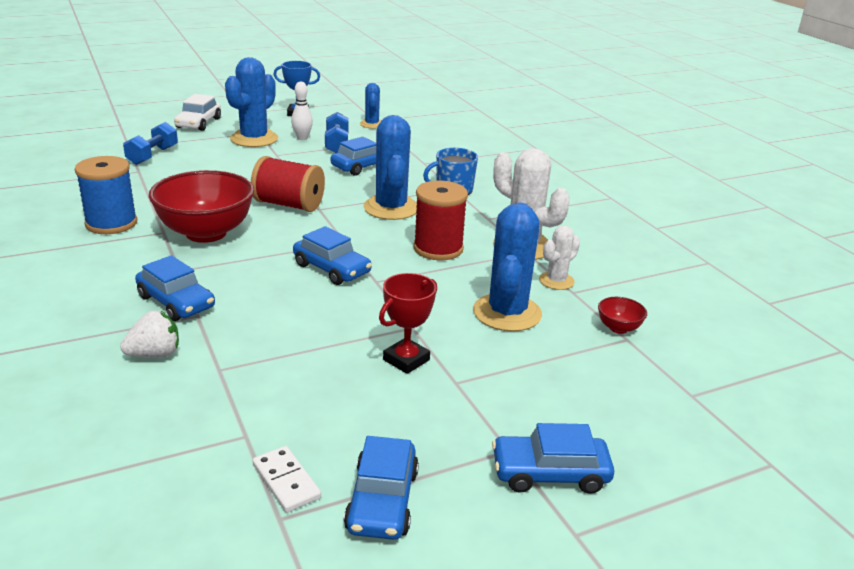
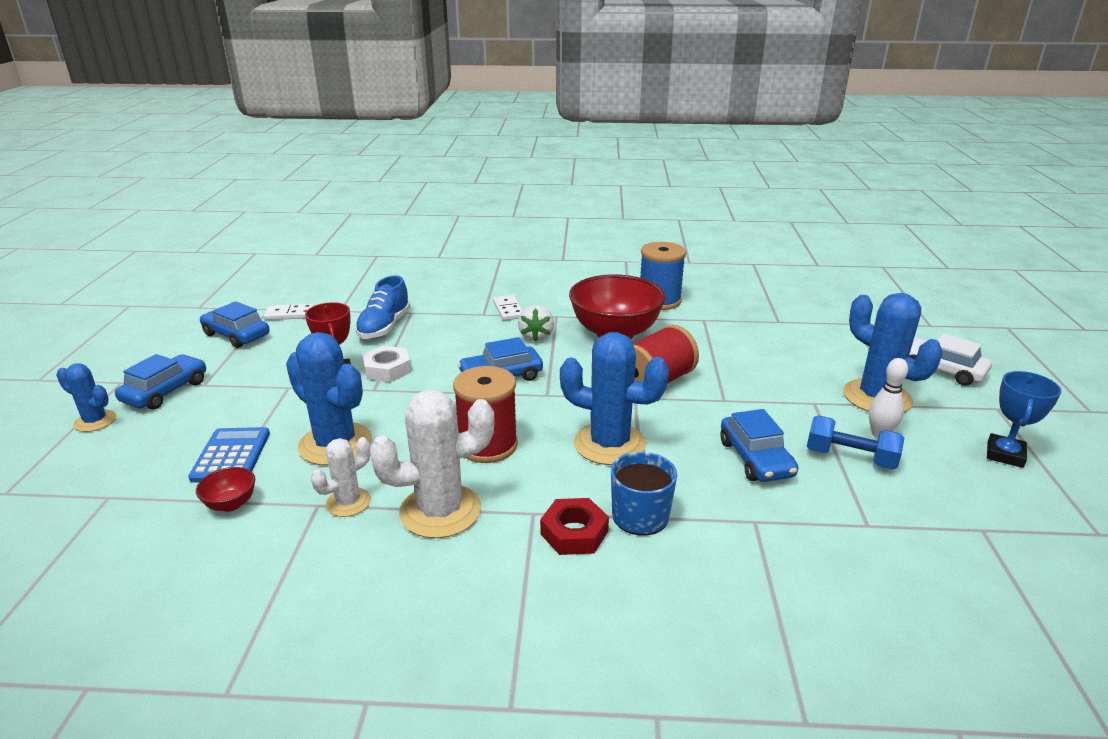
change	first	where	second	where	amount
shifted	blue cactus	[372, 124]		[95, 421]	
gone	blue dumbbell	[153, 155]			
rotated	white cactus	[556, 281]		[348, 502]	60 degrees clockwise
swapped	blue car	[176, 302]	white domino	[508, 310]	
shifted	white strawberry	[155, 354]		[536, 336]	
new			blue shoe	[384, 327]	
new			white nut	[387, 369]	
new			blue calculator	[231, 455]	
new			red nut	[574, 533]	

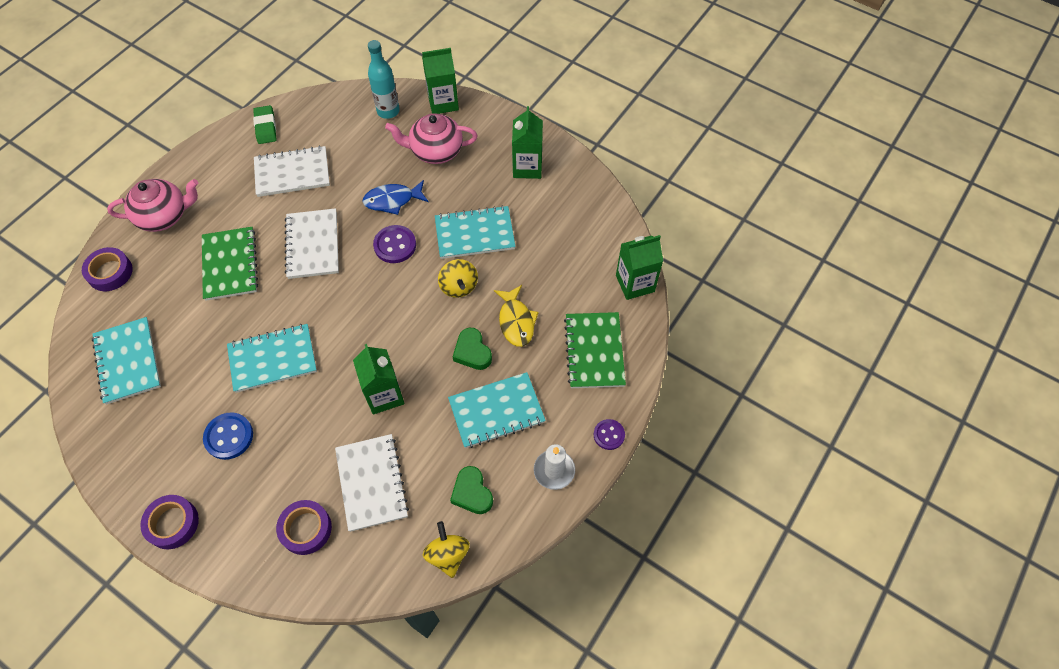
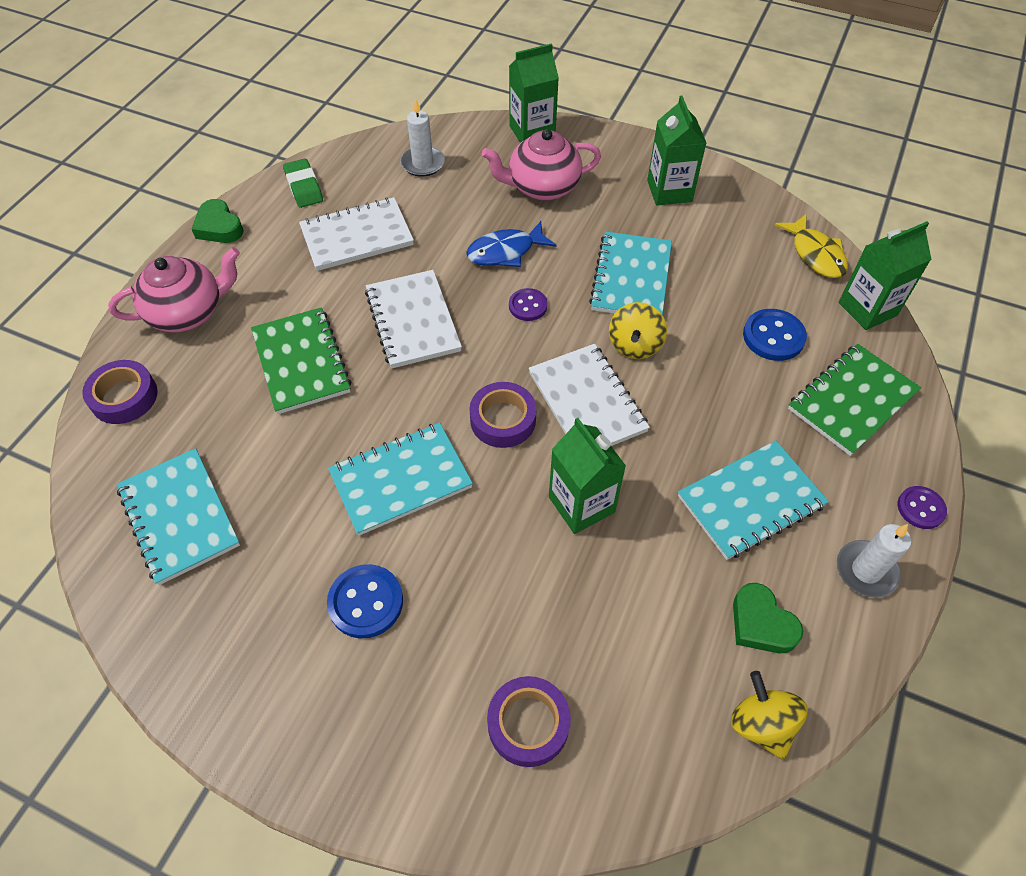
change	first	where	second	where	amount
gone	turquoise bottle	[388, 111]			
rotated	turquoise notebook	[474, 234]		[631, 278]	60 degrees counterclockwise
scaled	purple button	[395, 245]		[528, 306]	x0.66
rotated	yellow spinning top	[459, 286]		[634, 345]	45 degrees clockwise
shifted	yellow fish	[516, 321]		[815, 254]	
rotated	green notebook	[594, 351]		[852, 401]	60 degrees clockwise
shifted	green heart	[472, 352]		[219, 227]	
shifted	white notebook	[372, 483]		[587, 402]	
shifted	purple tape	[172, 523]		[503, 419]	
new			white candle	[423, 163]	
new			blue button	[773, 336]	

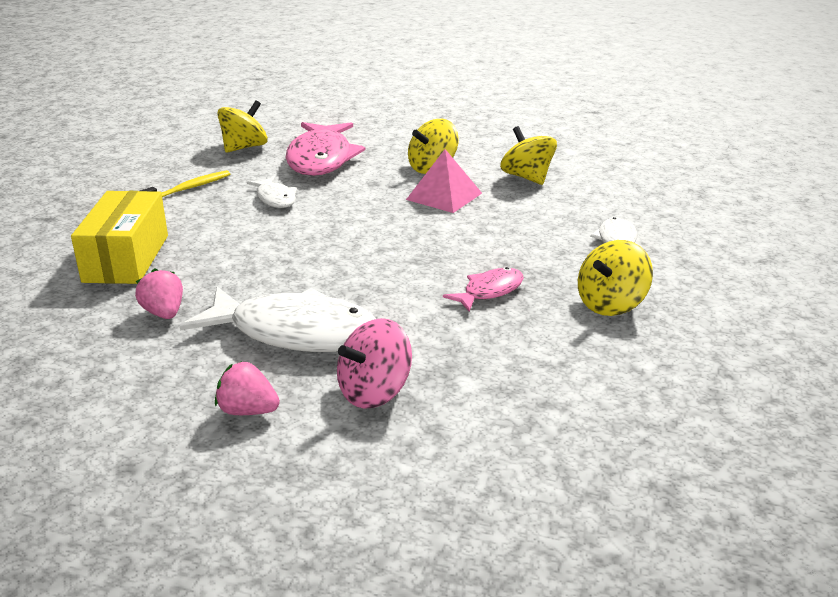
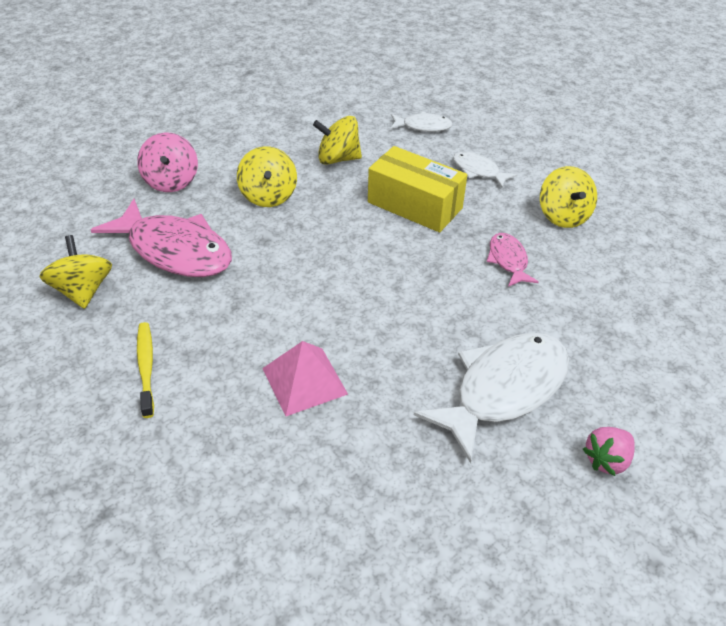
change	first	where	second	where	amount
shifted	pink pyramid	[444, 196]		[304, 381]	
shifted	white fish	[275, 198]		[423, 126]	
shifted	yellow box	[126, 258]		[414, 205]	
gone	pink strawberry	[164, 313]			
shifted	pink spinning top	[374, 392]		[171, 181]	

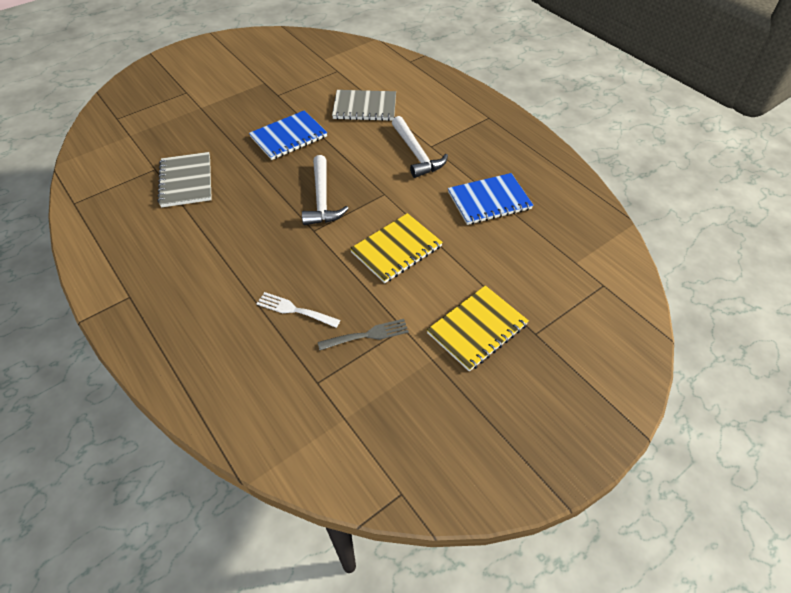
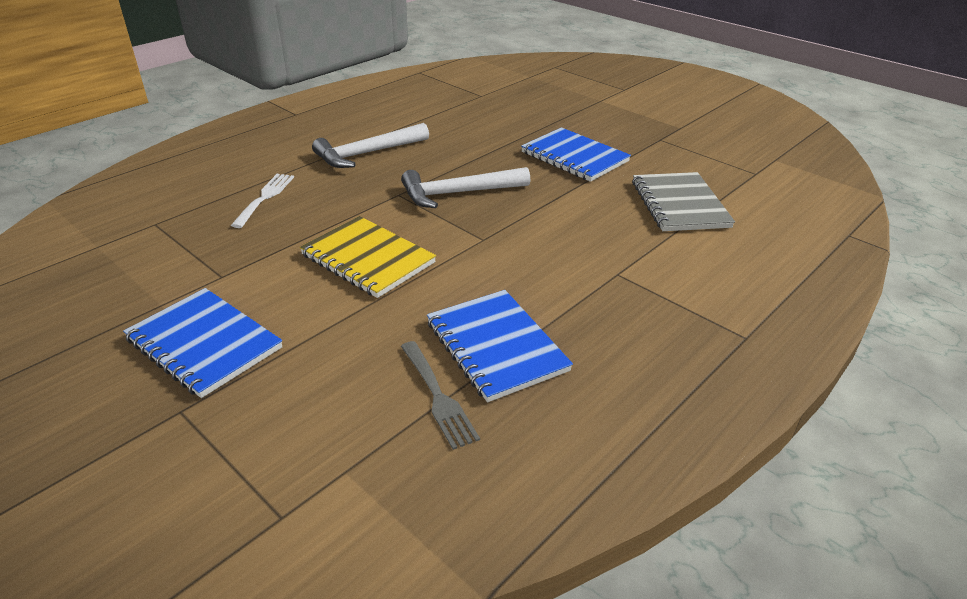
change	first	where	second	where	amount
shifted	white hammer	[416, 154]		[367, 153]	
gone	grey notebook	[186, 181]			
repainted	yellow notebook	[477, 329]	blue notebook	[204, 344]	
shifted	grey fork	[367, 335]		[438, 397]	

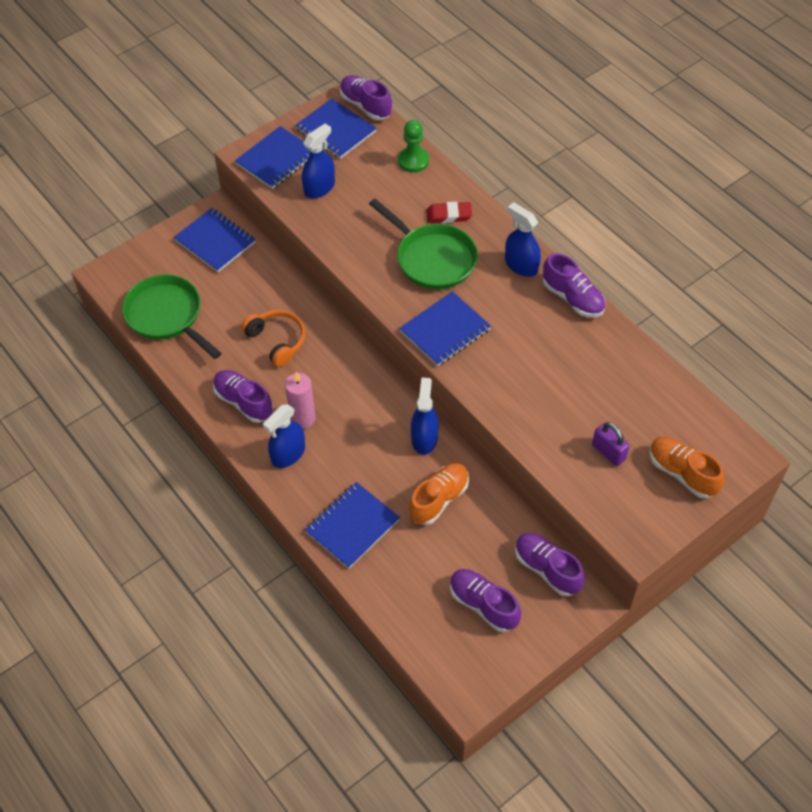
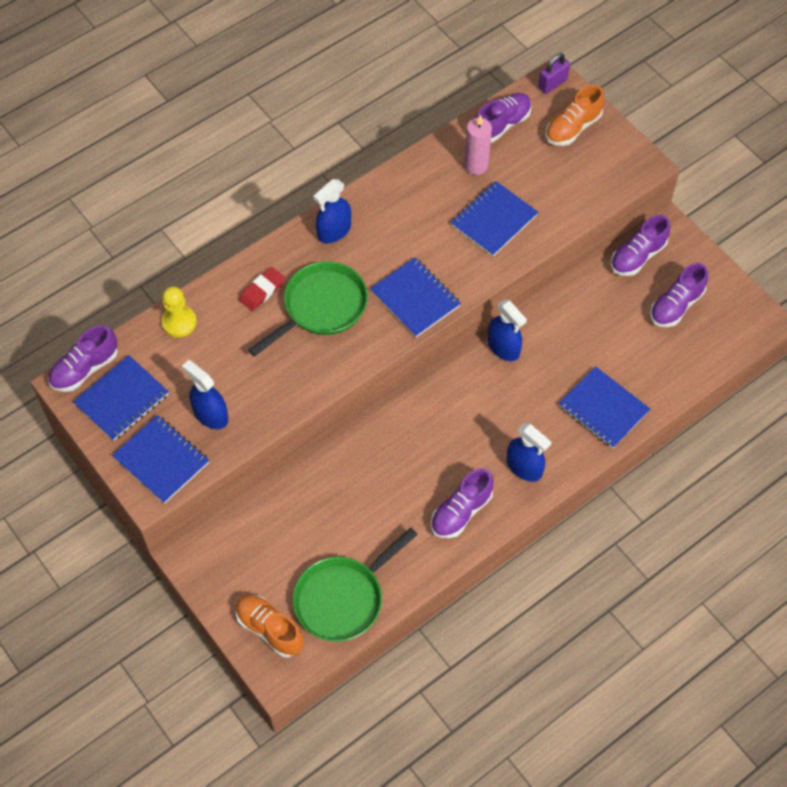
change	first	where	second	where	amount
repainted	green pawn	[413, 161]	yellow pawn	[179, 322]	
rotated	red eraser	[449, 215]		[262, 291]	45 degrees clockwise
shifted	blue notebook	[215, 241]		[494, 220]	
shifted	purple shoe	[572, 298]		[502, 124]	
gone	orange headphones	[277, 341]			
shifted	pink candle	[303, 418]		[476, 165]	
rotated	blue spray bottle	[424, 438]		[503, 347]	135 degrees counterclockwise
shifted	purple padlock	[608, 452]		[552, 84]	
shifted	orange shoe	[439, 499]		[270, 629]	

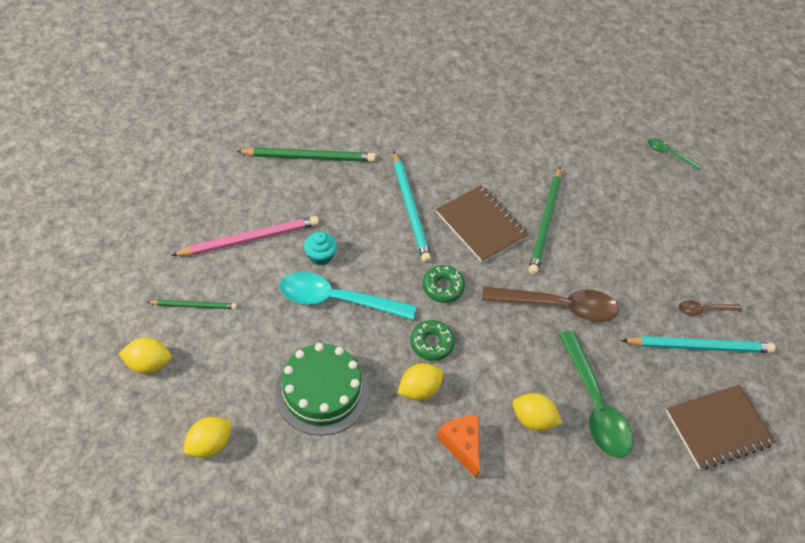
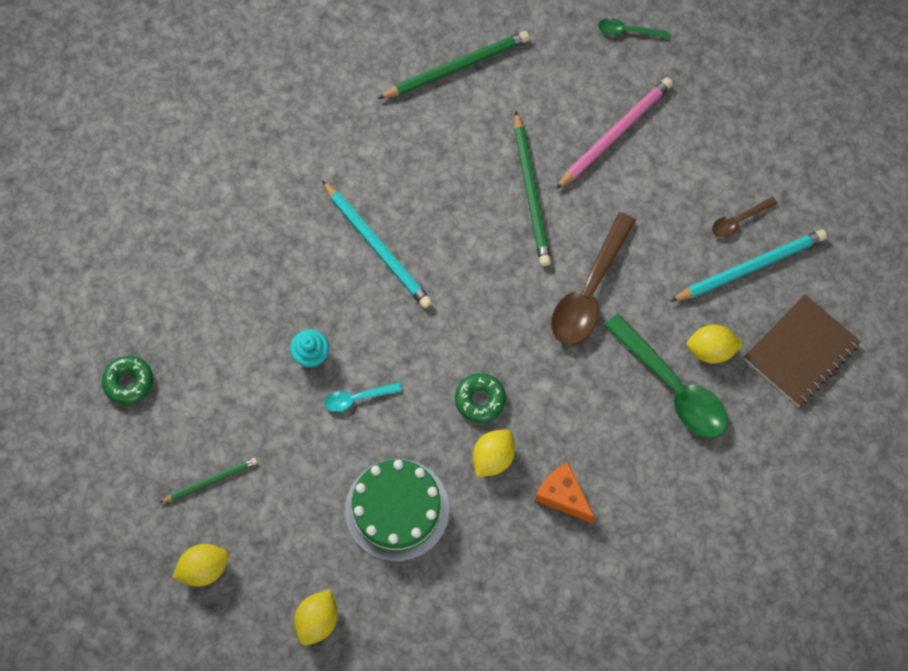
change	first	where	second	where	amount
shifted	green pencil	[309, 157]		[456, 67]	
gone	brown notebook	[481, 225]			
shifted	pink pencil	[249, 239]		[615, 134]	
shifted	green donut	[443, 287]		[129, 382]	
scaled	turquoise spoon	[337, 300]		[357, 398]	x0.49
rotated	brown spoon	[558, 306]		[589, 291]	135 degrees clockwise
shifted	yellow lemon	[533, 419]		[710, 350]	

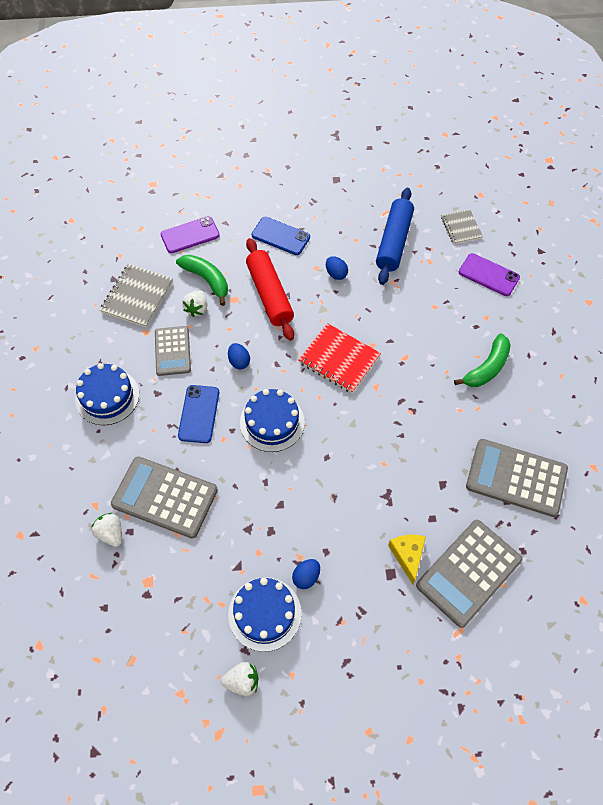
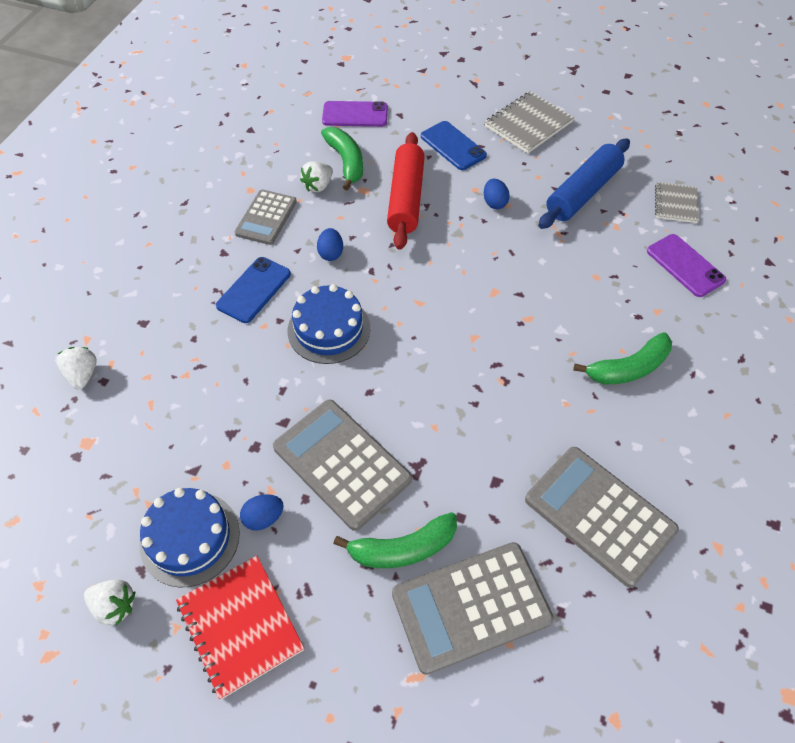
change	first	where	second	where	amount
shifted	grey notebook	[137, 297]		[528, 124]	
shifted	red notebook	[339, 359]		[240, 626]	
gone	blue cake	[107, 396]			
shifted	grey calculator	[165, 497]		[342, 463]	
swapped	yellow cheese	[407, 555]	green banana	[403, 548]	

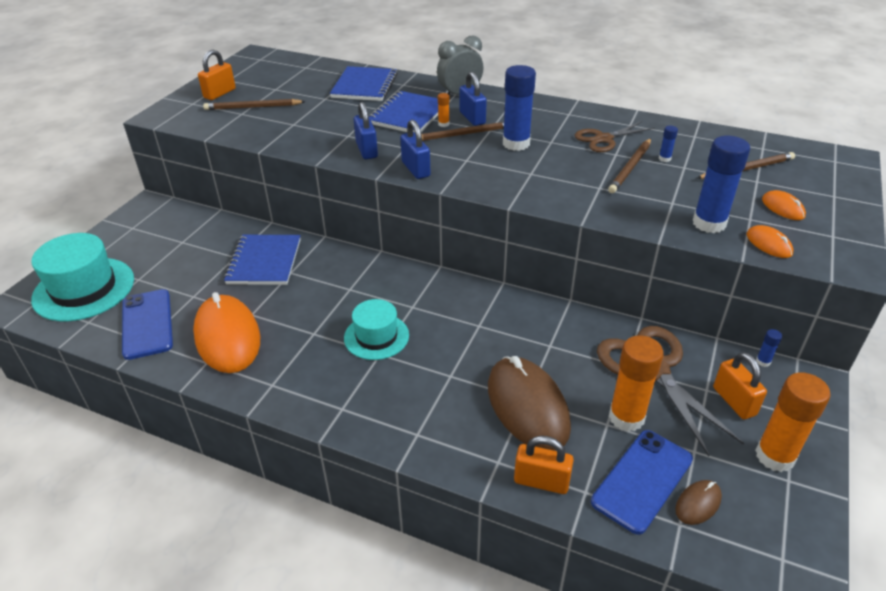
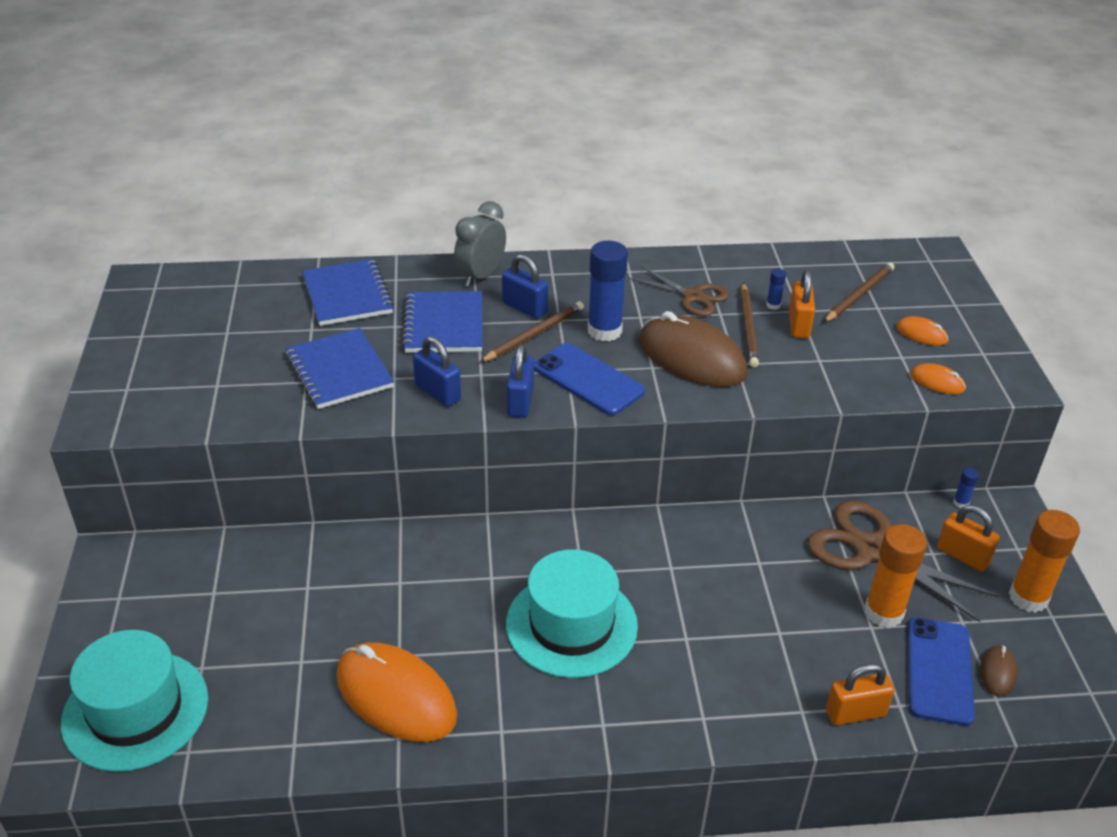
change	first	where	second	where	amount
shifted	orange padlock	[220, 93]		[798, 325]	
gone	orange glue stick	[443, 124]			
gone	brown pencil	[253, 107]			
rotated	blue padlock	[416, 169]		[520, 402]	60 degrees clockwise
rotated	brown scissors	[603, 139]		[693, 297]	90 degrees counterclockwise
gone	blue glue stick	[709, 223]			
shifted	blue notebook	[264, 261]		[339, 371]	
shifted	blue phone	[147, 324]		[588, 379]	
scaled	turquoise hat	[376, 336]		[571, 625]	x1.60
shifted	brown mouse	[527, 406]		[691, 357]	

